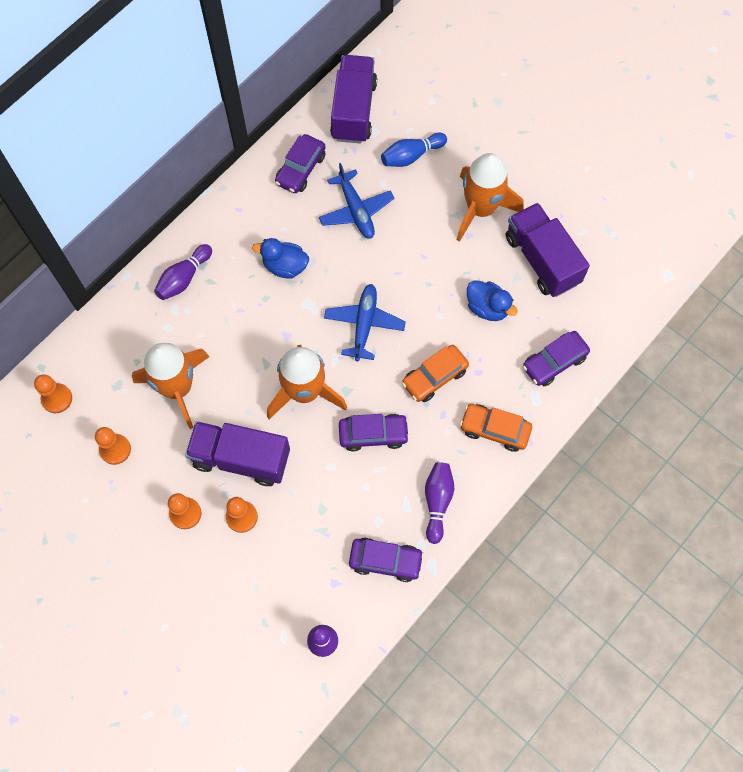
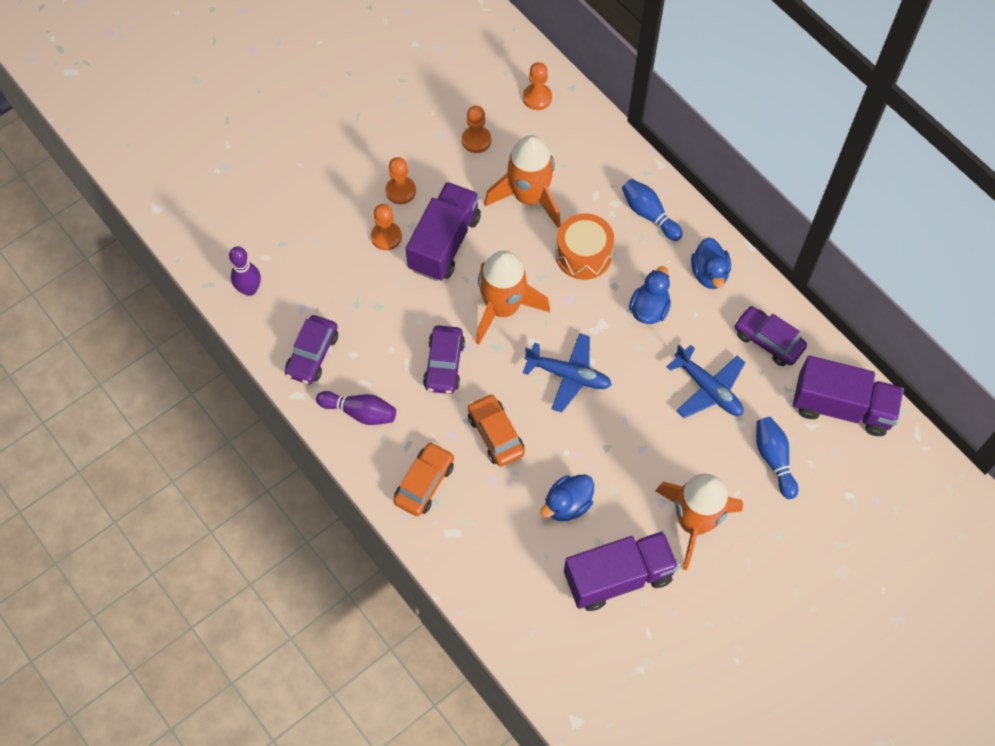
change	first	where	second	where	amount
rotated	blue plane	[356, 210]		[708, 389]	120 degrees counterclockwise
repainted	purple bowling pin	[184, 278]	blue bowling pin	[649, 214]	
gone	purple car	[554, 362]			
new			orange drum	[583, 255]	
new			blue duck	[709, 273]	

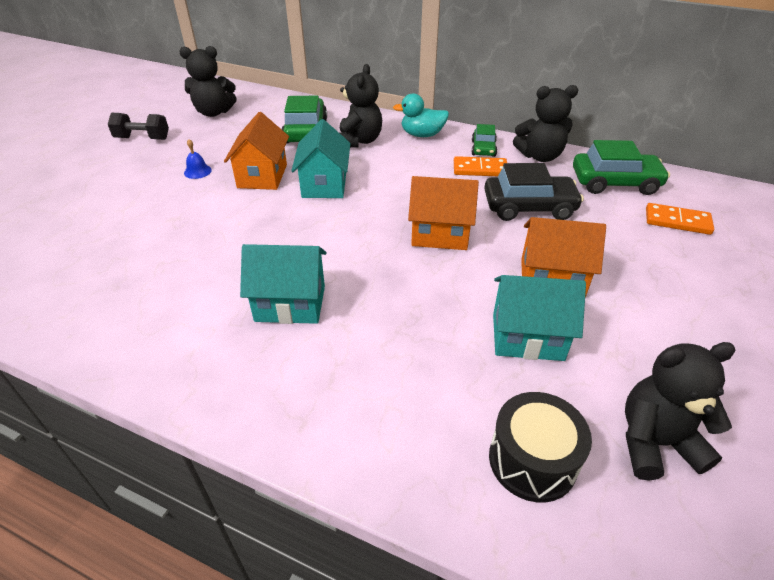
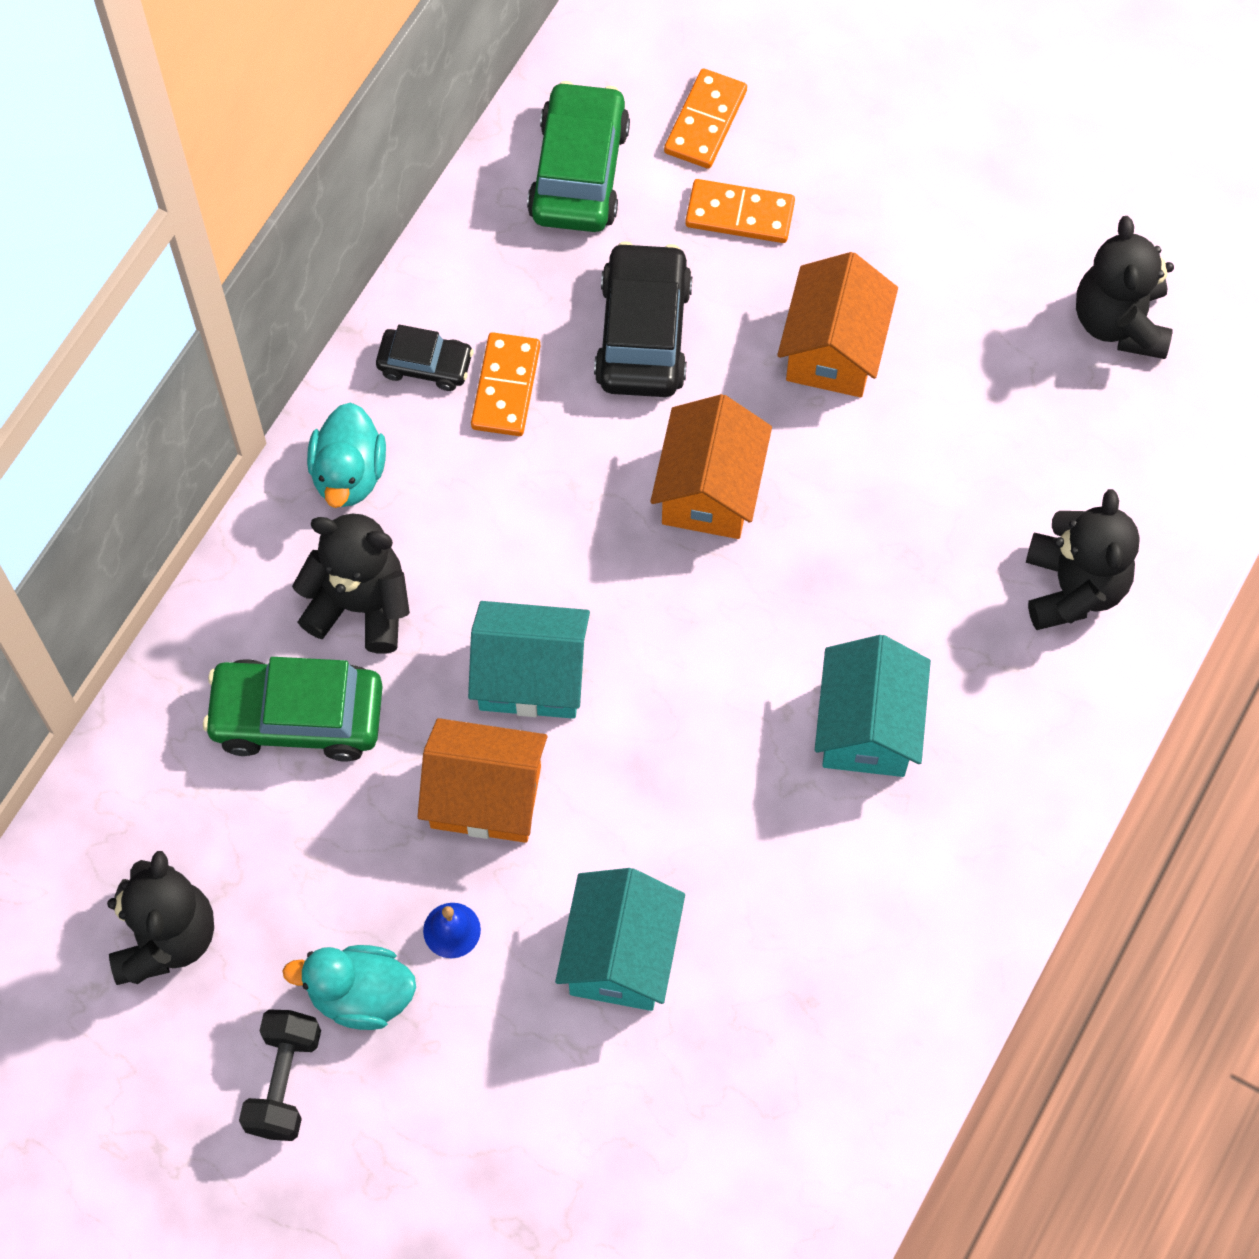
change	first	where	second	where	amount
shifted	black teddy bear	[540, 156]		[1073, 587]	
repainted	green car	[483, 148]	black car	[425, 364]	
shifted	turquoise house	[527, 337]		[620, 955]	
gone	black drum	[532, 460]			
new			orange domino	[739, 214]	
new			turquoise duck	[361, 995]	

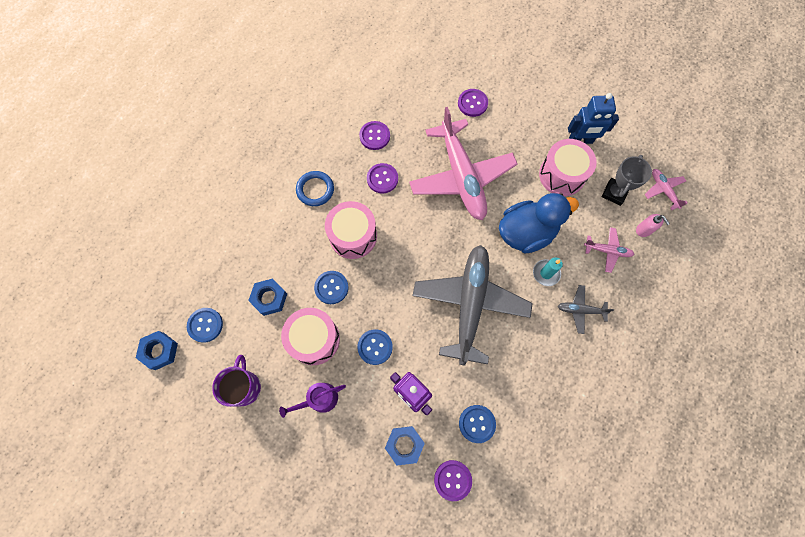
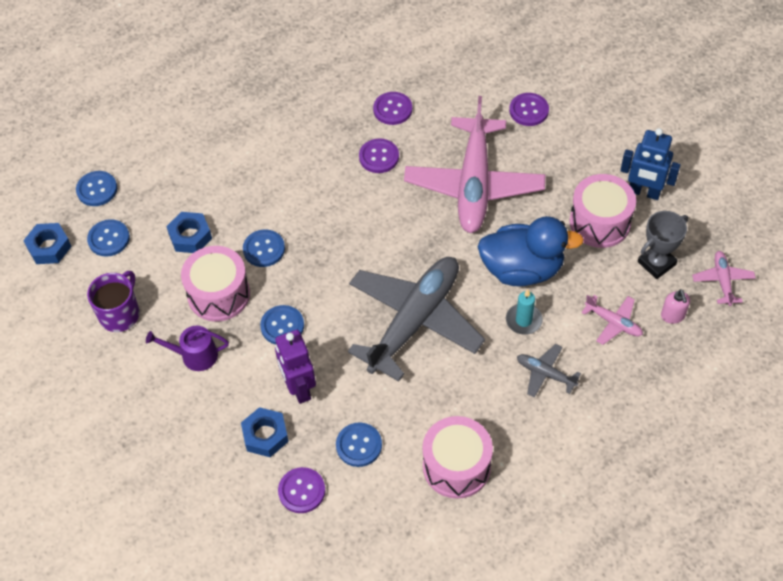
change	first	where	second	where	amount
gone	blue ring	[315, 190]			
shifted	pink drum	[353, 236]		[456, 466]	
new			blue button	[97, 189]	

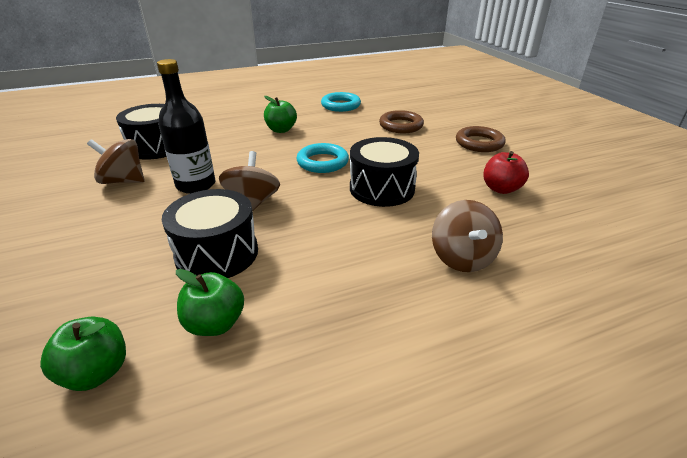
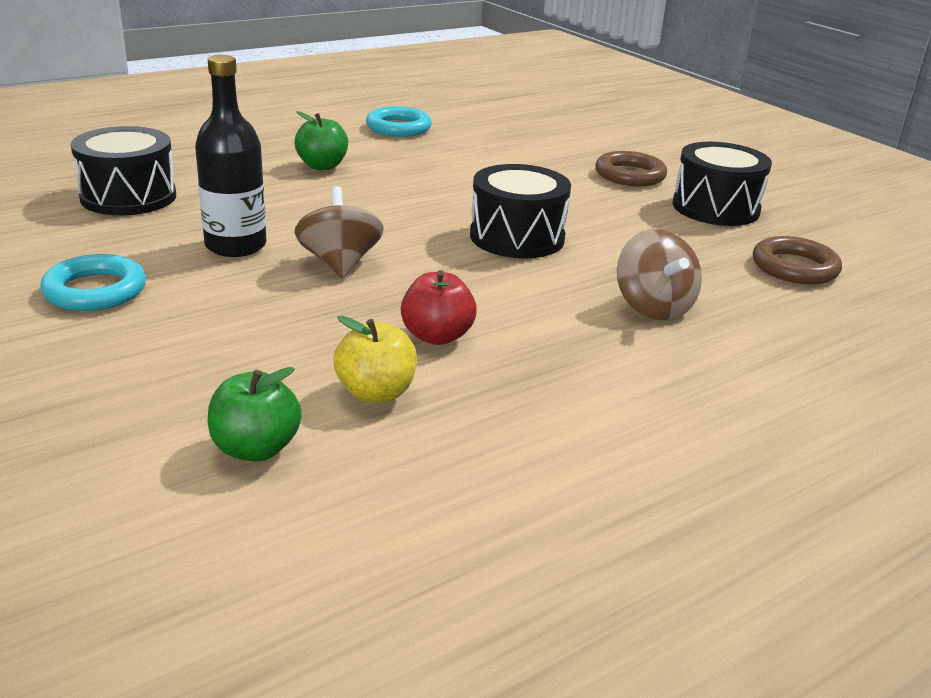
change	first	where	second	where	amount
shifted	brown ring	[401, 126]		[794, 267]	
gone	brown spinning top	[123, 181]			
shifted	turquoise ring	[322, 162]		[95, 290]	
shifted	red apple	[501, 189]		[437, 336]	
shifted	black drum	[217, 253]		[715, 208]	
repainted	green apple	[215, 323]	yellow apple	[376, 393]	

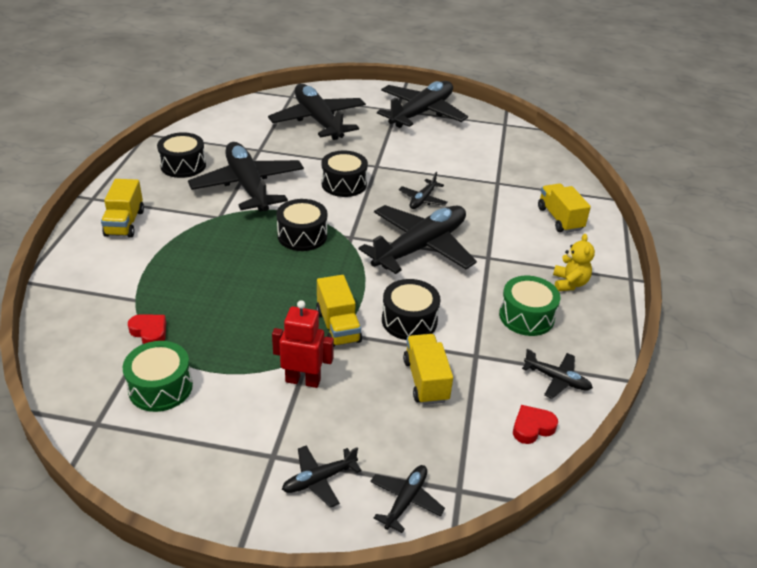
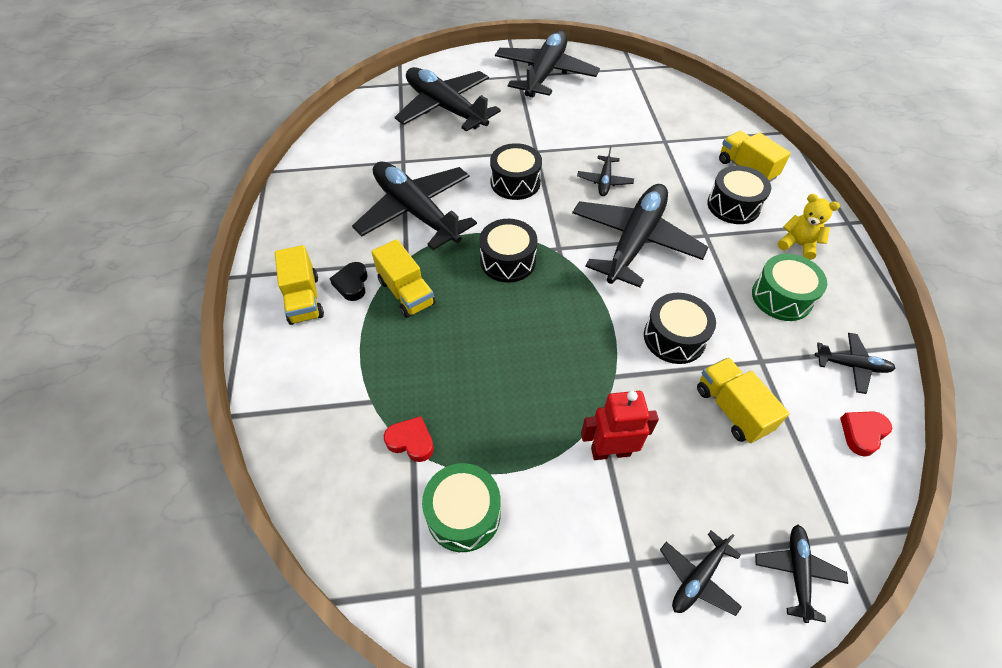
change	first	where	second	where	amount
shifted	black drum	[183, 165]		[733, 205]	
rotated	yellow teddy bear	[569, 283]		[798, 245]	45 degrees counterclockwise
shifted	yellow truck	[338, 326]		[406, 292]	
new			black heart	[352, 284]	

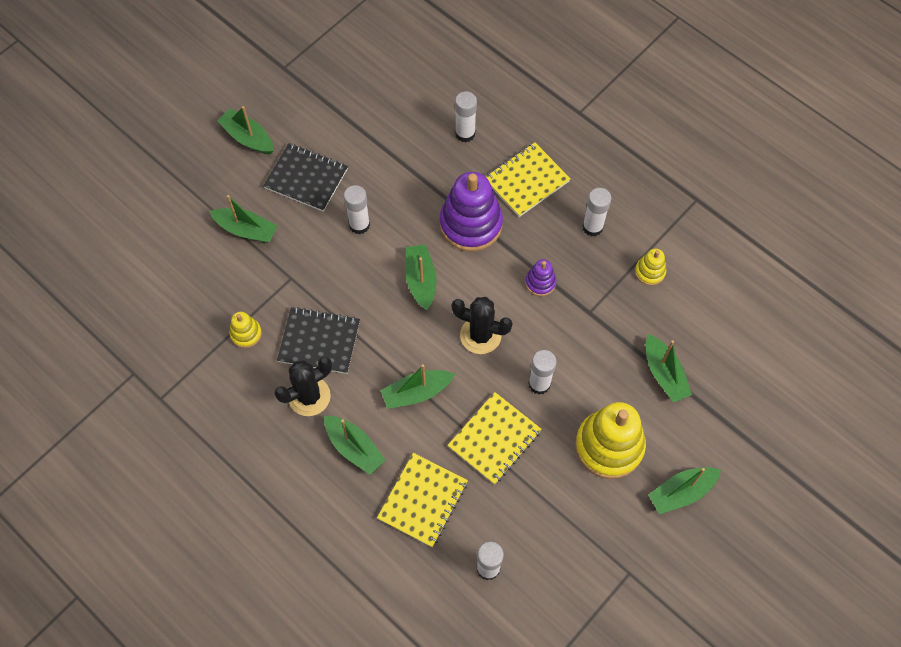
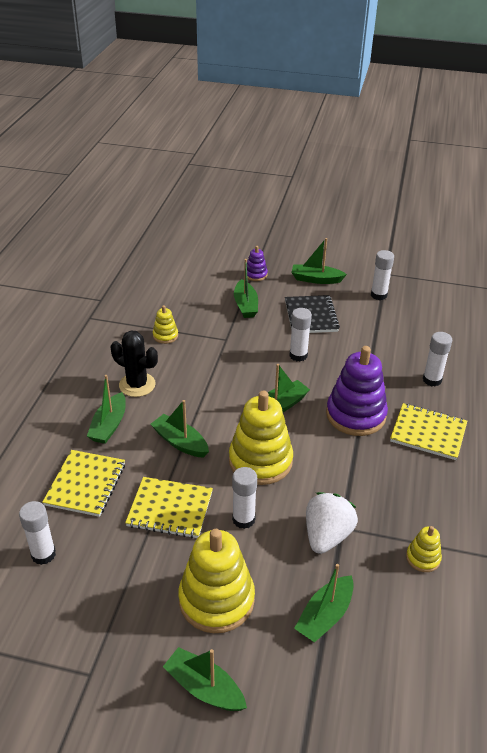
change	first	where	second	where	amount
rotated	green boat	[248, 138]		[316, 279]	90 degrees counterclockwise
shifted	white glue stick	[592, 227]		[379, 295]	
shifted	purple stacking toy	[540, 282]		[256, 275]	
swapped	black cactus	[480, 335]	yellow stacking toy	[260, 461]	
gone	black notebook	[319, 341]			
rotated	yellow notebook	[423, 500]		[85, 484]	75 degrees counterclockwise
new			white strawberry	[327, 536]	

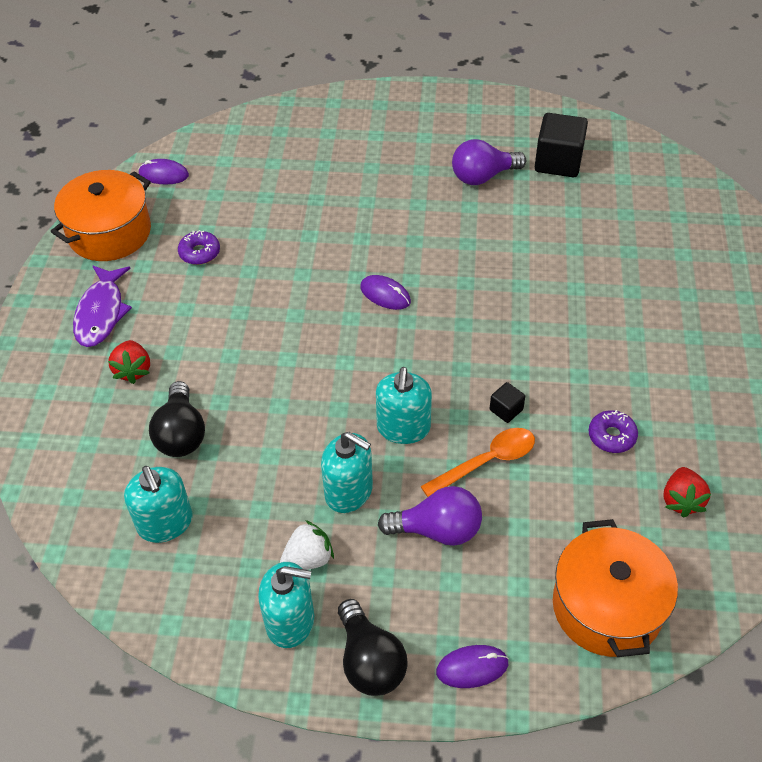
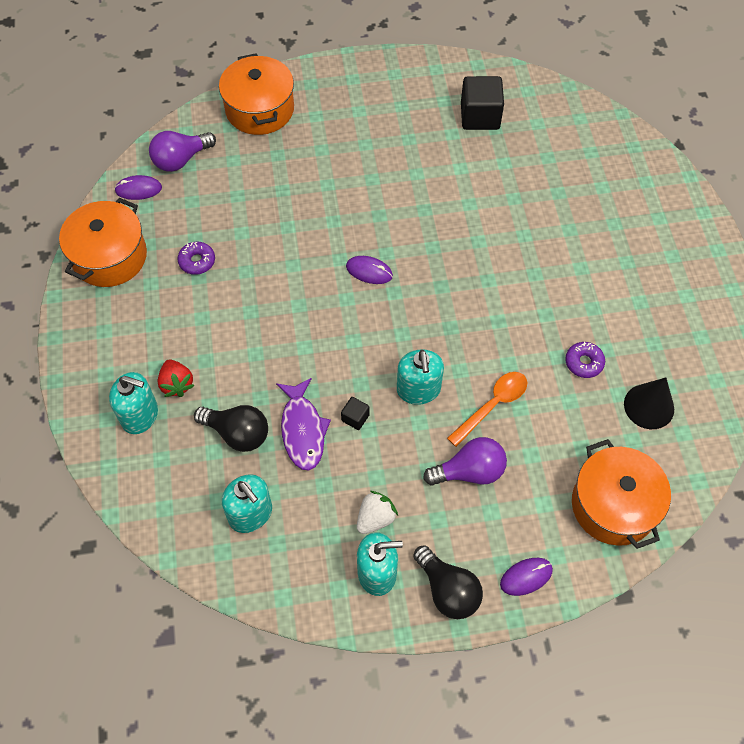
change	first	where	second	where	amount
shifted	purple light bulb	[483, 176]		[181, 160]	
shifted	purple fish	[101, 313]		[303, 430]	
rotated	black light bulb	[181, 434]		[237, 433]	45 degrees counterclockwise
shifted	black cube	[506, 410]		[355, 418]	
shifted	turquoise soap dispenser	[349, 491]		[140, 415]	
swapped	red strawberry	[681, 500]	black cone	[649, 406]	
new			orange pot	[260, 109]	

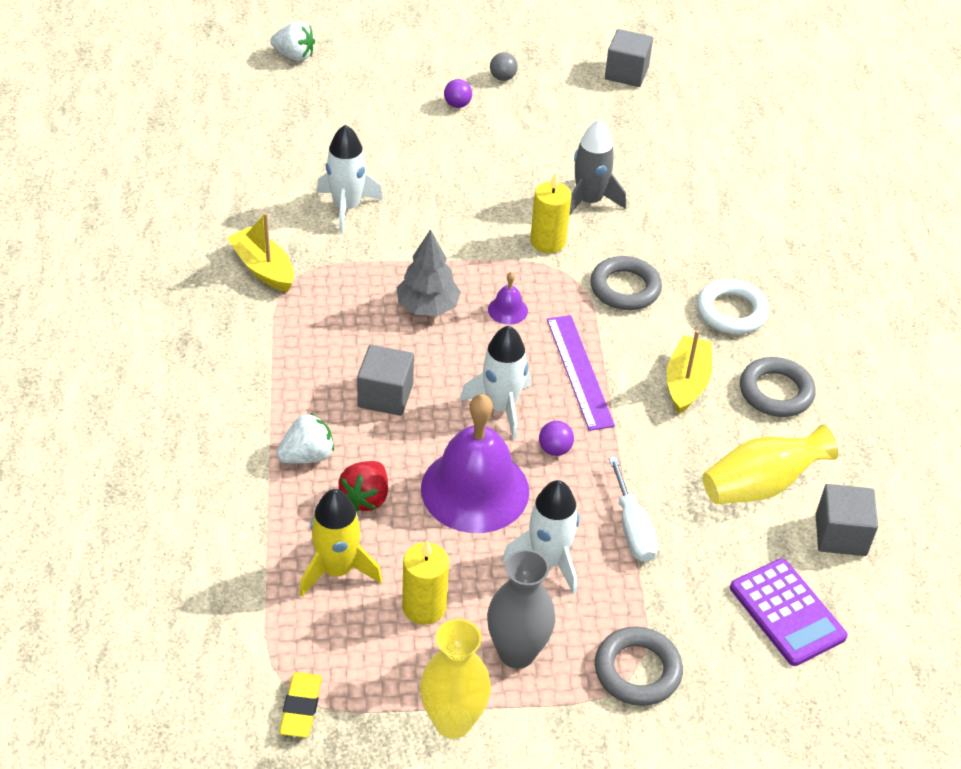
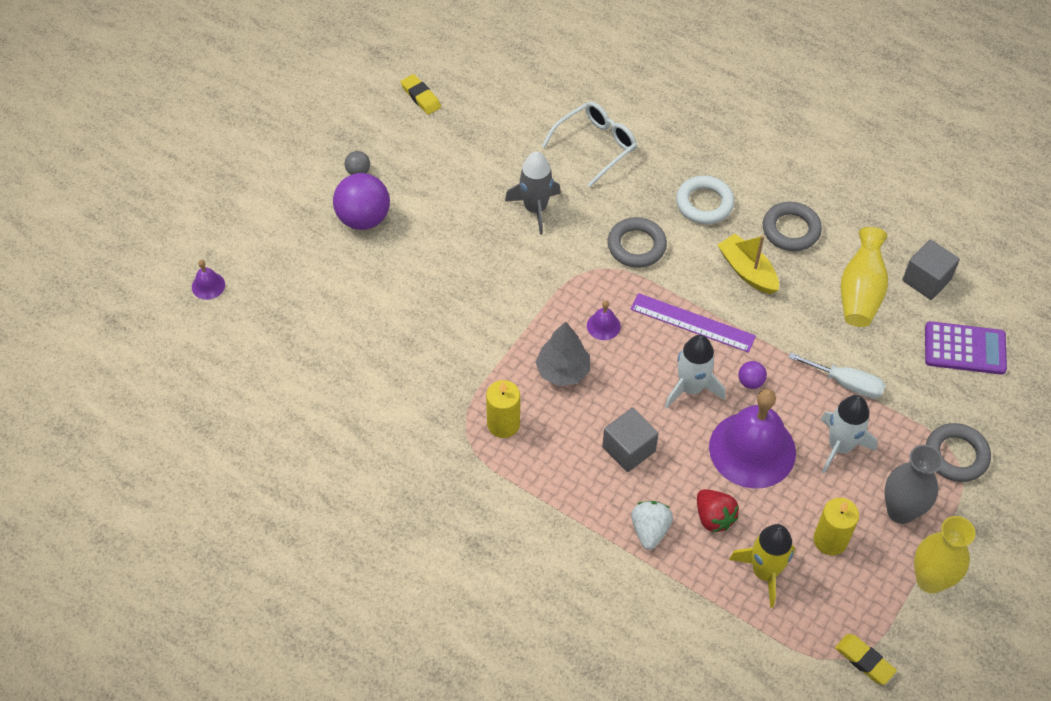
change	first	where	second	where	amount
swapped	white strawberry	[294, 56]	purple bell	[208, 285]	
swapped	grey cube	[626, 73]	yellow eraser	[421, 97]	
scaled	purple ball	[457, 105]		[363, 218]	x2.15
gone	white rocket	[347, 207]			
shifted	yellow candle	[548, 241]		[503, 424]	
gone	yellow boat	[263, 268]			
new			white glasses	[596, 146]	

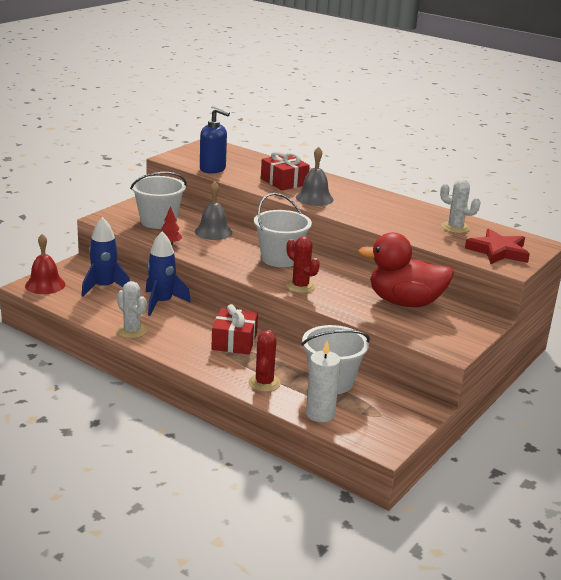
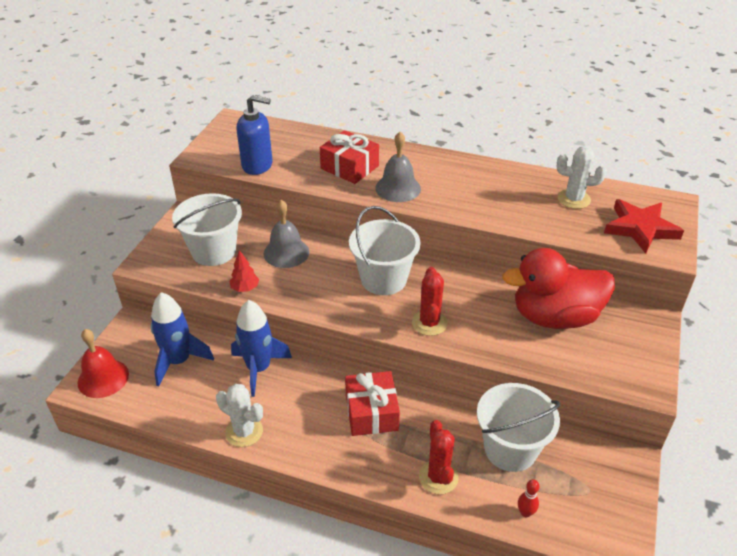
change	first	where	second	where	amount
rotated	red cactus	[300, 286]		[429, 323]	60 degrees clockwise
swapped	white candle	[320, 414]	red bowling pin	[525, 512]	

